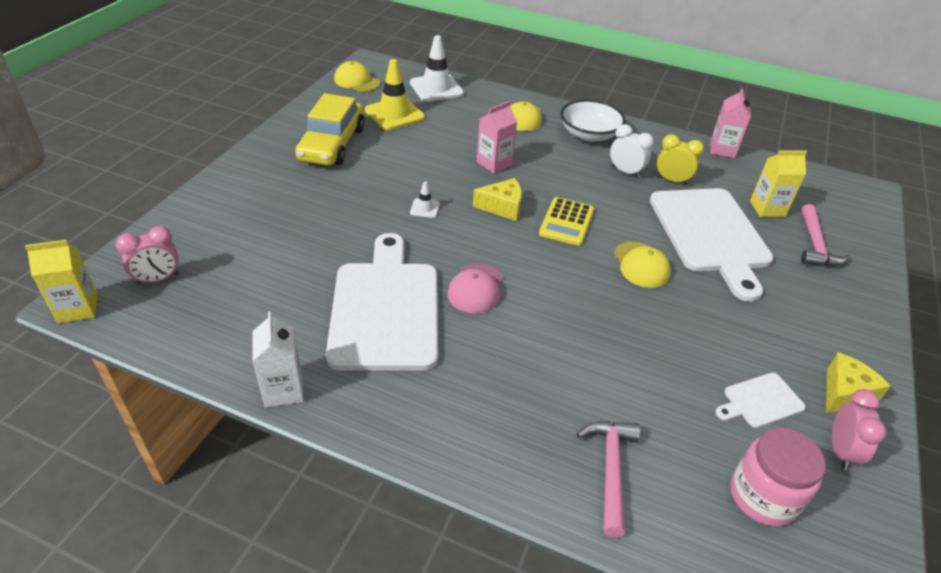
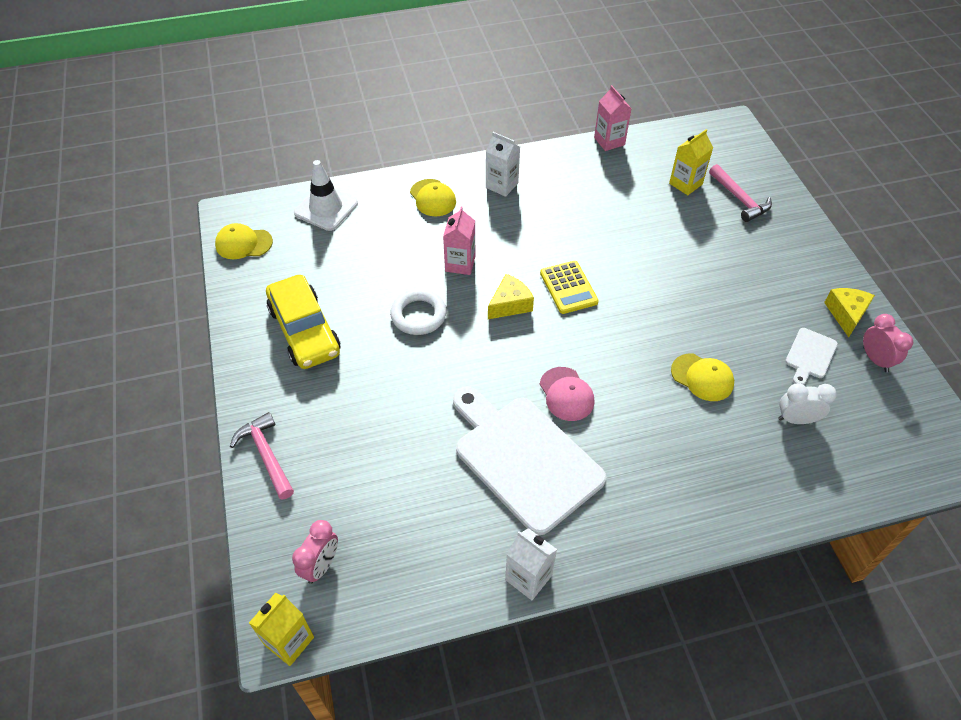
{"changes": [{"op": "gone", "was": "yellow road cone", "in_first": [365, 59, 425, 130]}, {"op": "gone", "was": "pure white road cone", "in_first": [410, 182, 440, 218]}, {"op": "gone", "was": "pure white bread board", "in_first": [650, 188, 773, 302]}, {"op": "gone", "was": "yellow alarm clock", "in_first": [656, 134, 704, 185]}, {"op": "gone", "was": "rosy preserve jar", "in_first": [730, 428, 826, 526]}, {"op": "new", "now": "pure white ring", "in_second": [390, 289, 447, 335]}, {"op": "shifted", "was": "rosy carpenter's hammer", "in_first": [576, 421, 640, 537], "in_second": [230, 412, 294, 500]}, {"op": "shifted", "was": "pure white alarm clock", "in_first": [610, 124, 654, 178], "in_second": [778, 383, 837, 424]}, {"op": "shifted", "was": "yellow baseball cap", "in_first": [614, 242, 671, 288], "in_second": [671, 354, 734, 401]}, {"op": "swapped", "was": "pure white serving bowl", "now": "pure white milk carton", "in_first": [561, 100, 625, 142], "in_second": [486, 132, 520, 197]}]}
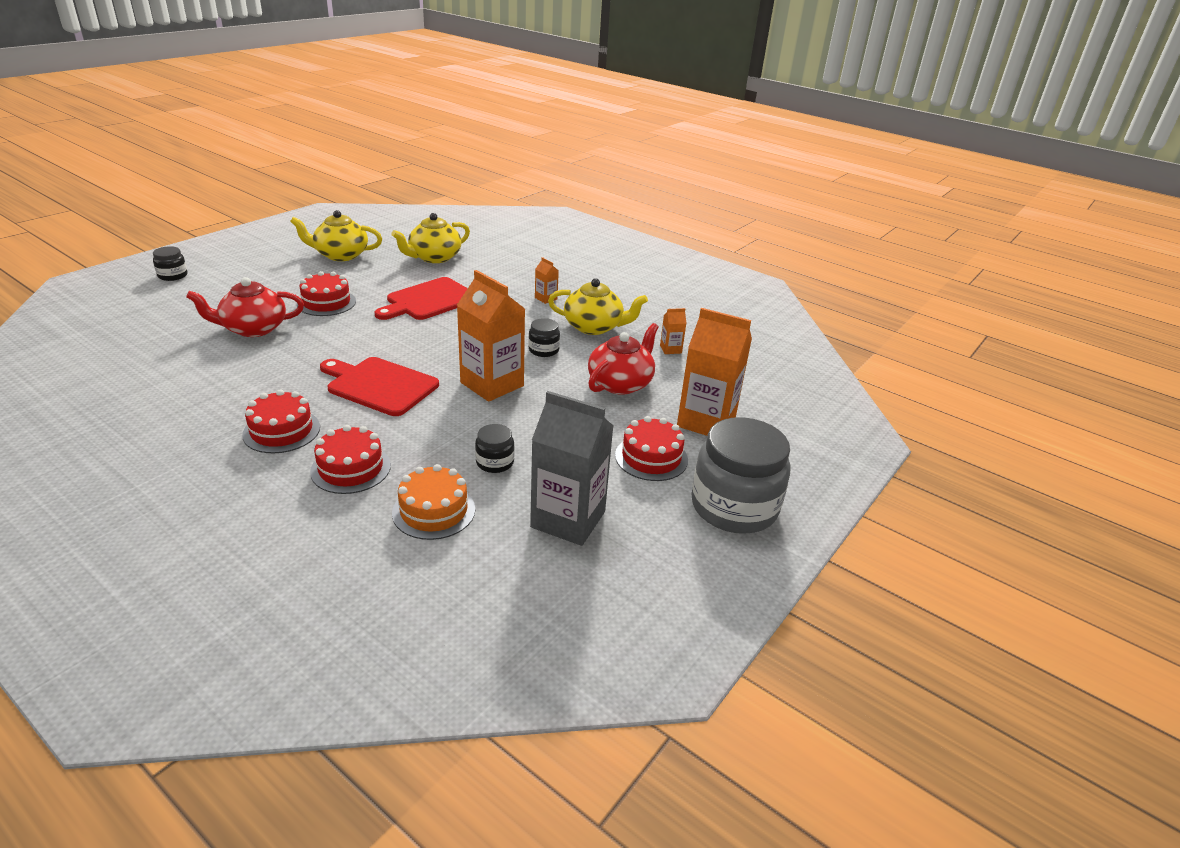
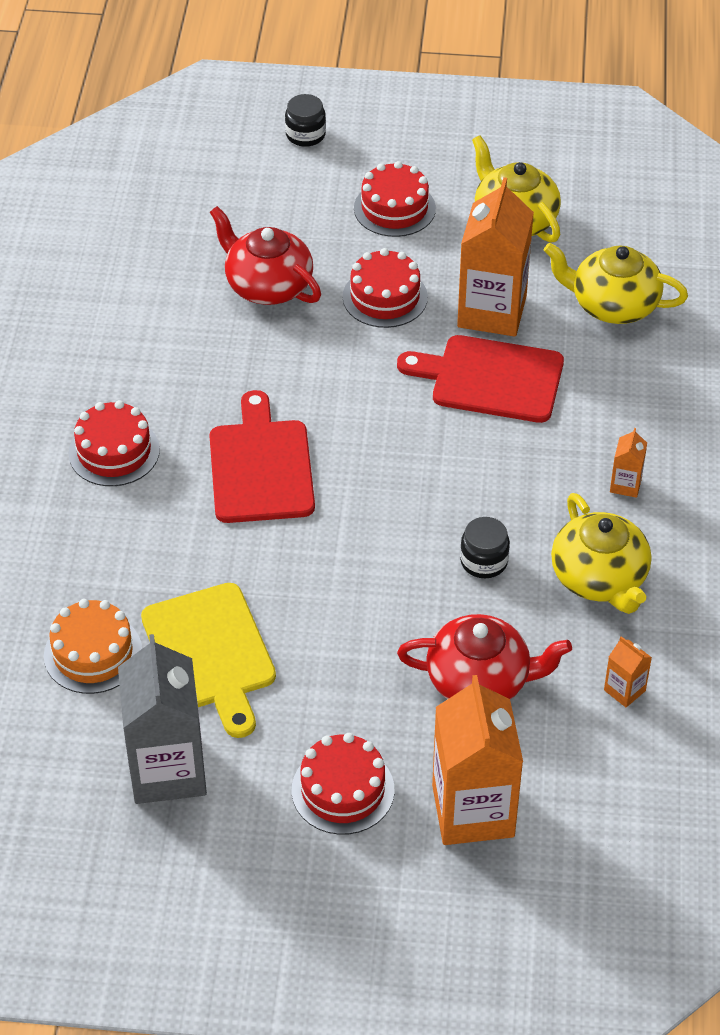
{"changes": [{"op": "gone", "was": "ash-grey preserve jar", "in_first": [692, 417, 791, 534]}, {"op": "shifted", "was": "red layer cake", "in_first": [310, 425, 391, 494], "in_second": [354, 161, 436, 237]}, {"op": "shifted", "was": "bright orange milk carton", "in_first": [457, 270, 525, 402], "in_second": [457, 177, 534, 337]}, {"op": "swapped", "was": "ebony preserve jar", "now": "yellow bread board", "in_first": [475, 424, 515, 473], "in_second": [141, 583, 276, 738]}]}
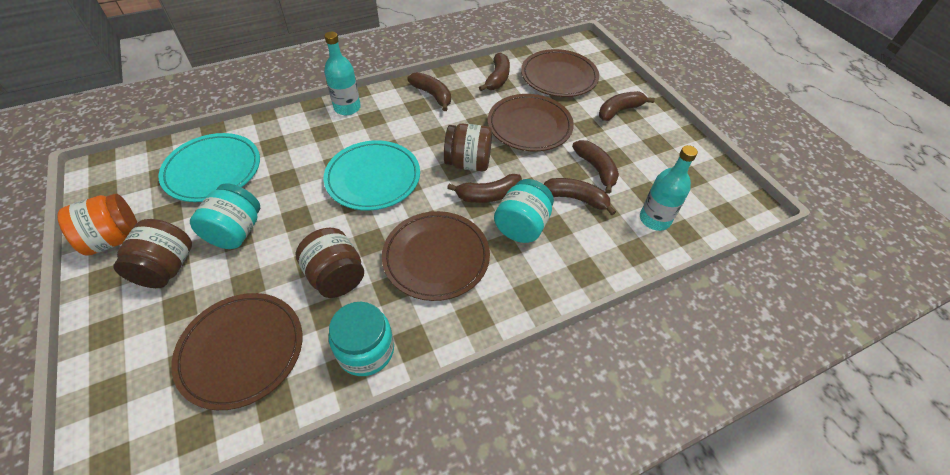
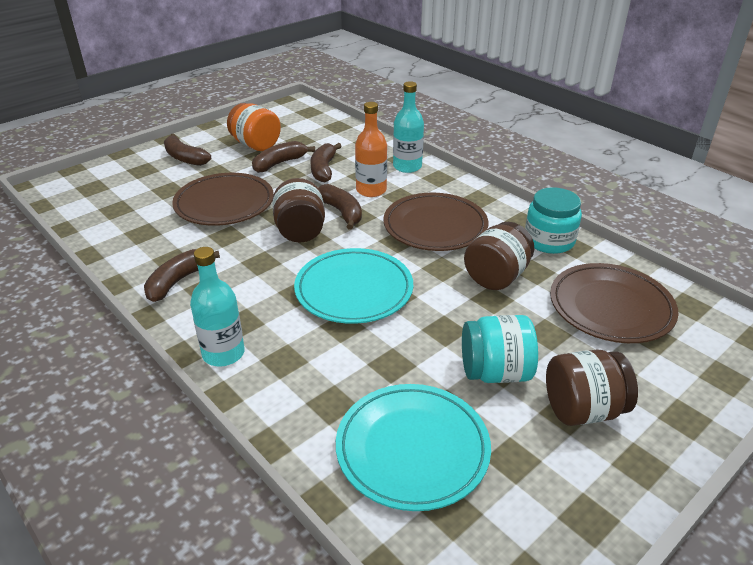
{"changes": [{"op": "gone", "was": "dark brown banana", "in_first": [479, 52, 510, 91]}, {"op": "gone", "was": "dark brown flat dish", "in_first": [521, 49, 599, 97]}, {"op": "shifted", "was": "bright orange preserve jar", "in_first": [57, 194, 138, 256], "in_second": [227, 103, 281, 151]}, {"op": "shifted", "was": "turquoise drink bottle", "in_first": [640, 145, 698, 231], "in_second": [393, 81, 424, 173]}, {"op": "swapped", "was": "turquoise preserve jar", "now": "bright orange drink bottle", "in_first": [494, 179, 554, 243], "in_second": [355, 102, 387, 197]}]}
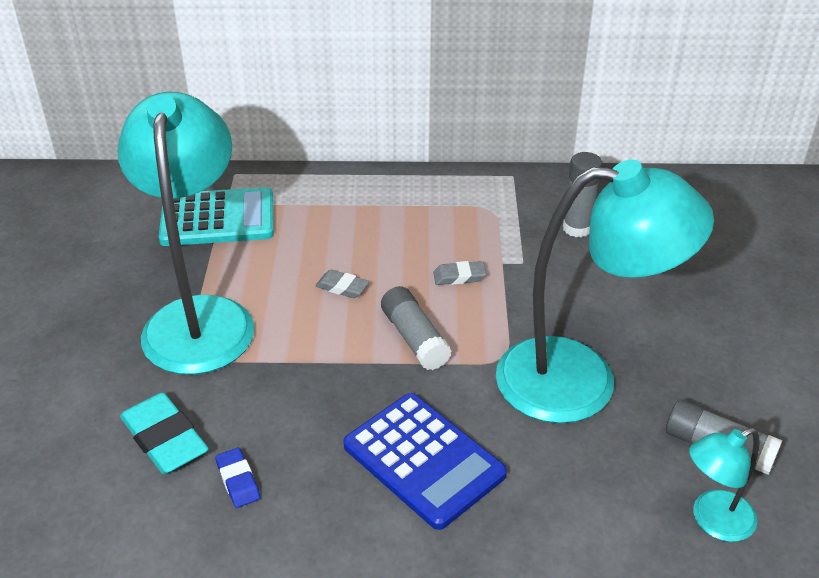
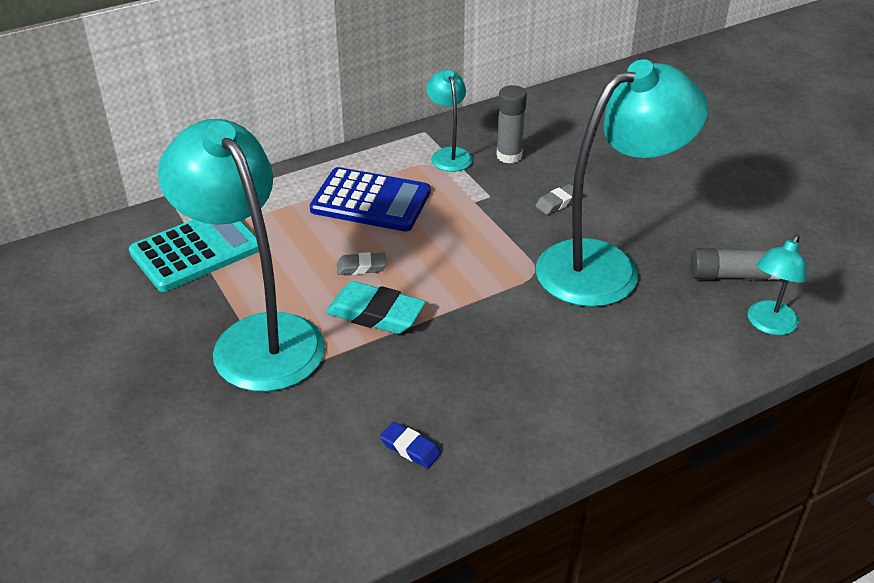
{"changes": [{"op": "gone", "was": "ash-grey stick of glue", "in_first": [381, 286, 452, 370]}, {"op": "new", "now": "turquoise desk lamp", "in_second": [426, 70, 473, 172]}, {"op": "shifted", "was": "turquoise gum eraser", "in_first": [120, 392, 209, 474], "in_second": [326, 281, 426, 334]}, {"op": "shifted", "was": "royal blue pocket calculator", "in_first": [343, 393, 507, 530], "in_second": [310, 167, 431, 231]}, {"op": "shifted", "was": "ash-grey gum eraser", "in_first": [433, 261, 487, 285], "in_second": [535, 184, 573, 215]}]}
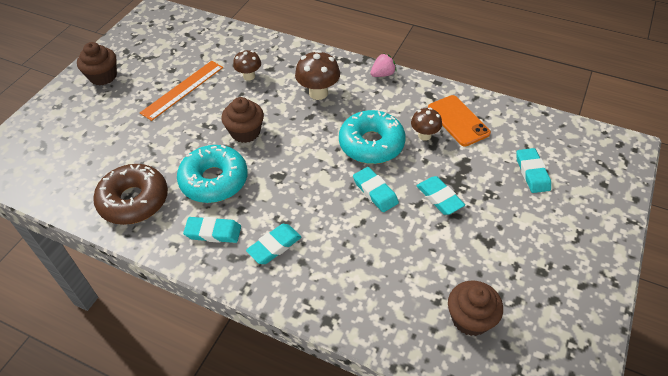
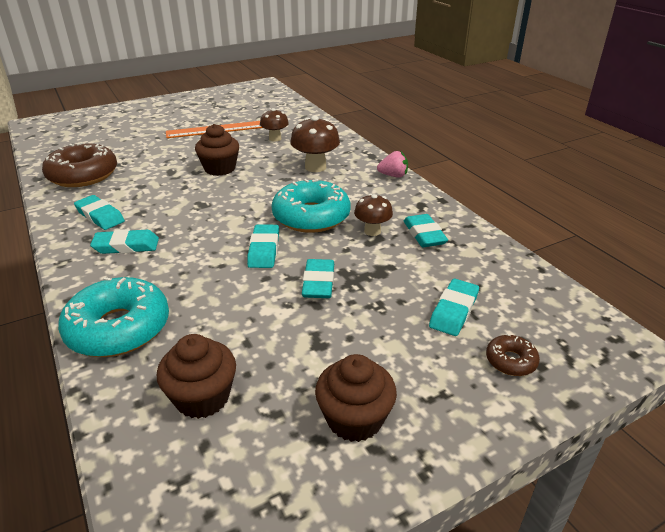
{"changes": [{"op": "new", "now": "dark brown glazed donut", "in_second": [486, 334, 540, 376]}, {"op": "shifted", "was": "dark brown fairy cake", "in_first": [77, 42, 117, 86], "in_second": [315, 354, 397, 442]}, {"op": "shifted", "was": "turquoise glazed donut", "in_first": [177, 145, 248, 203], "in_second": [58, 277, 169, 357]}, {"op": "swapped", "was": "bright orange phone", "now": "turquoise gum eraser", "in_first": [428, 95, 491, 146], "in_second": [404, 214, 448, 247]}]}
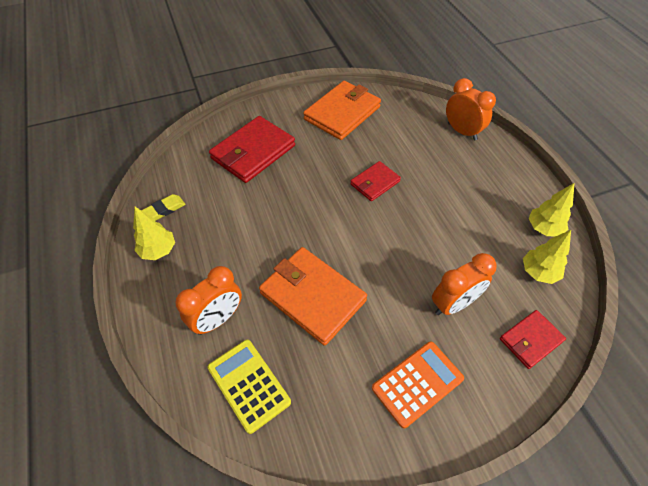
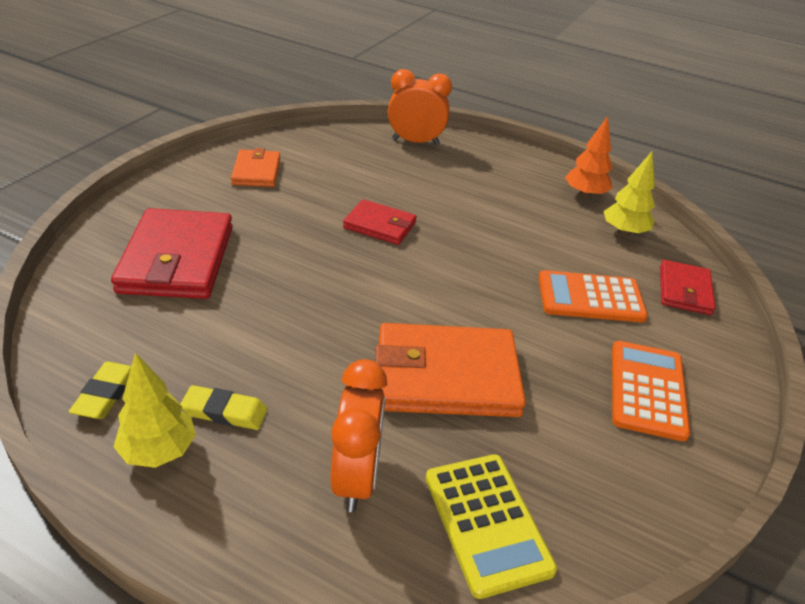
{"changes": [{"op": "new", "now": "yellow gum eraser", "in_second": [180, 385, 268, 430]}, {"op": "swapped", "was": "bright orange alarm clock", "now": "bright orange pocket calculator", "in_first": [432, 253, 497, 315], "in_second": [539, 270, 648, 322]}, {"op": "repainted", "was": "yellow fir tree", "now": "bright orange fir tree", "in_first": [528, 183, 574, 236], "in_second": [565, 116, 612, 198]}, {"op": "rotated", "was": "yellow pocket calculator", "in_first": [207, 340, 291, 434], "in_second": [425, 454, 557, 599], "clockwise": -120}, {"op": "rotated", "was": "red card wallet", "in_first": [350, 161, 401, 201], "in_second": [343, 199, 416, 245], "clockwise": -75}, {"op": "scaled", "was": "bright orange card wallet", "in_first": [303, 81, 381, 140], "in_second": [231, 148, 280, 187], "ratio": 0.56}]}
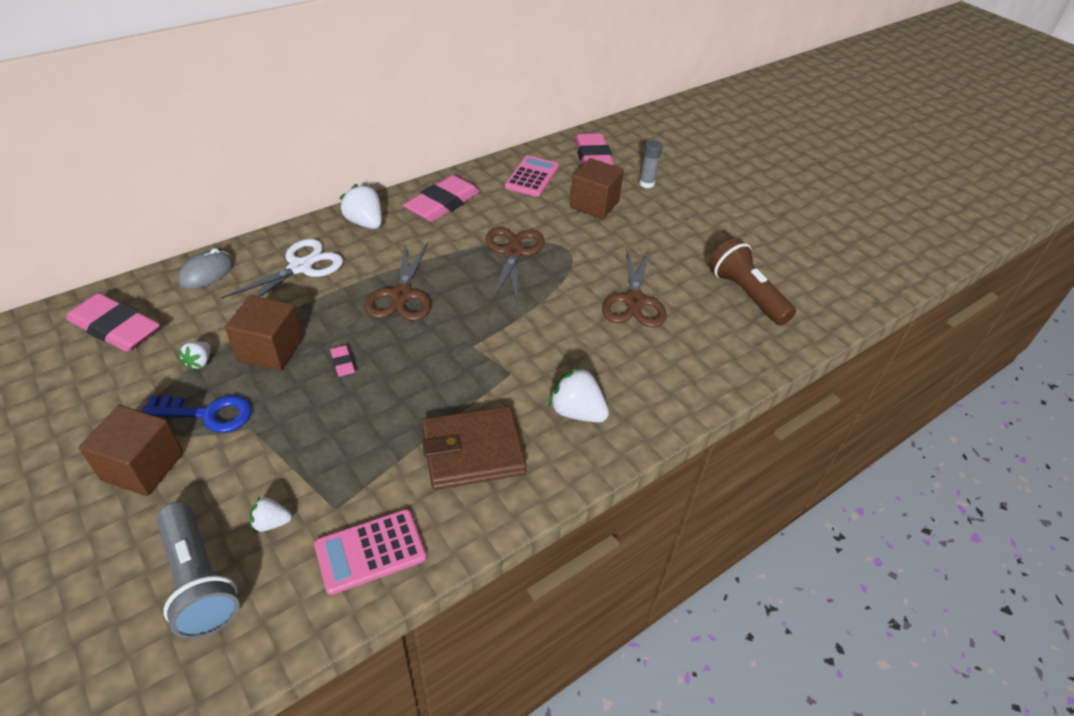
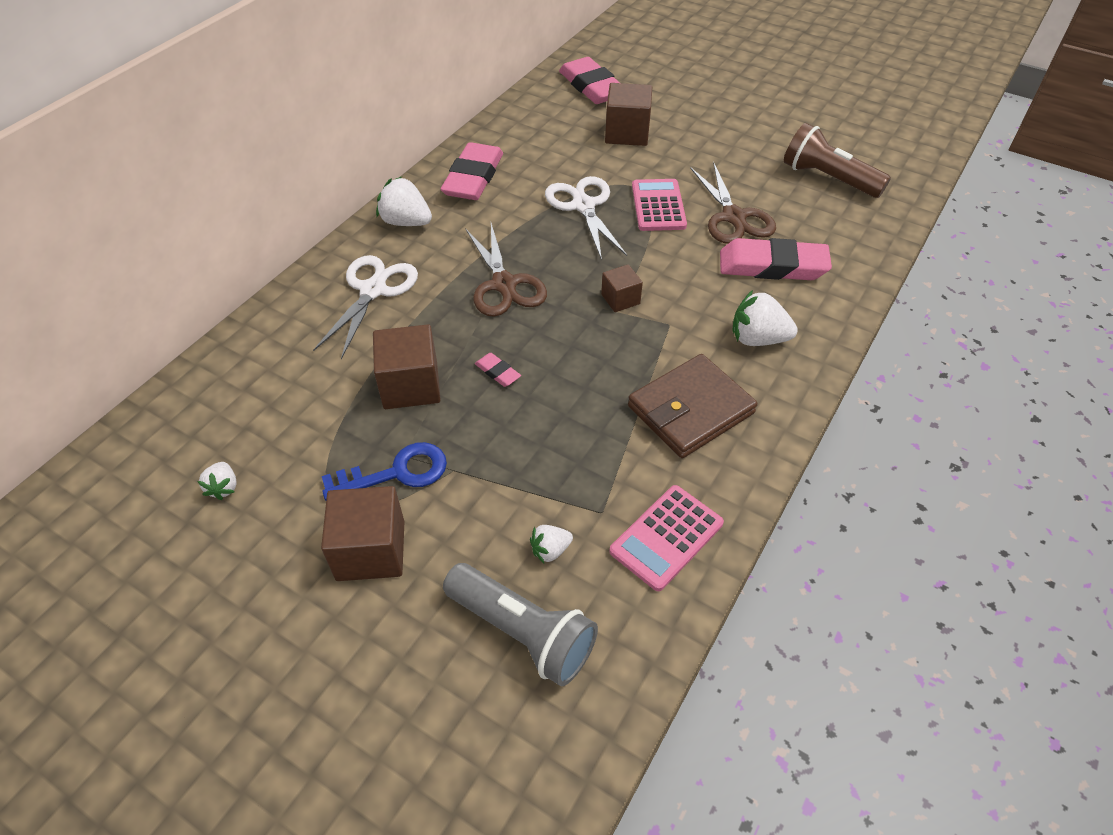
{"changes": [{"op": "gone", "was": "ash-grey mouse", "in_first": [178, 248, 233, 289]}, {"op": "gone", "was": "ash-grey stick of glue", "in_first": [639, 140, 662, 188]}, {"op": "new", "now": "dark brown solid cube", "in_second": [601, 264, 643, 312]}, {"op": "shifted", "was": "rosy gum eraser", "in_first": [66, 293, 160, 352], "in_second": [720, 238, 832, 280]}, {"op": "shifted", "was": "pure white berry", "in_first": [178, 342, 211, 370], "in_second": [197, 462, 237, 500]}, {"op": "shifted", "was": "rosy pocket calculator", "in_first": [505, 155, 559, 197], "in_second": [632, 179, 687, 231]}, {"op": "repainted", "was": "dark brown pair of scissors", "now": "pure white pair of scissors", "in_first": [486, 227, 544, 303], "in_second": [545, 176, 627, 261]}]}
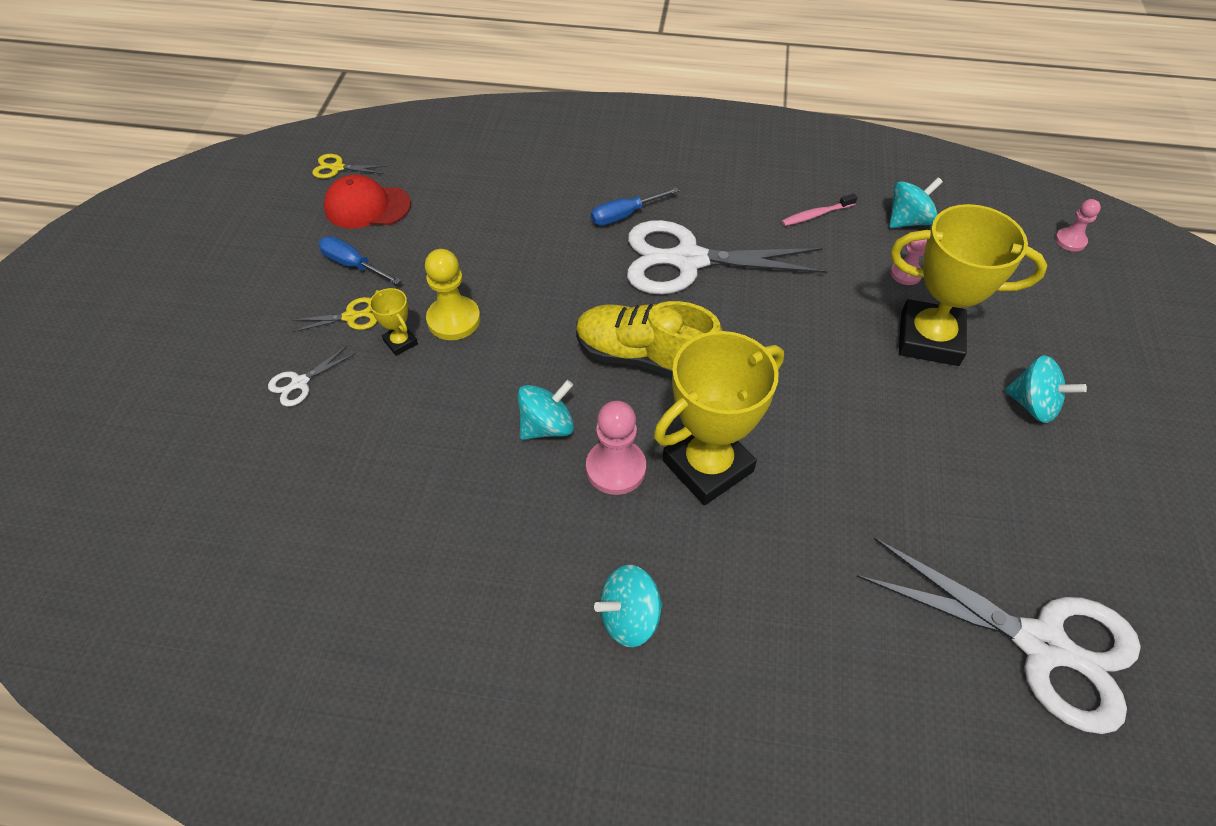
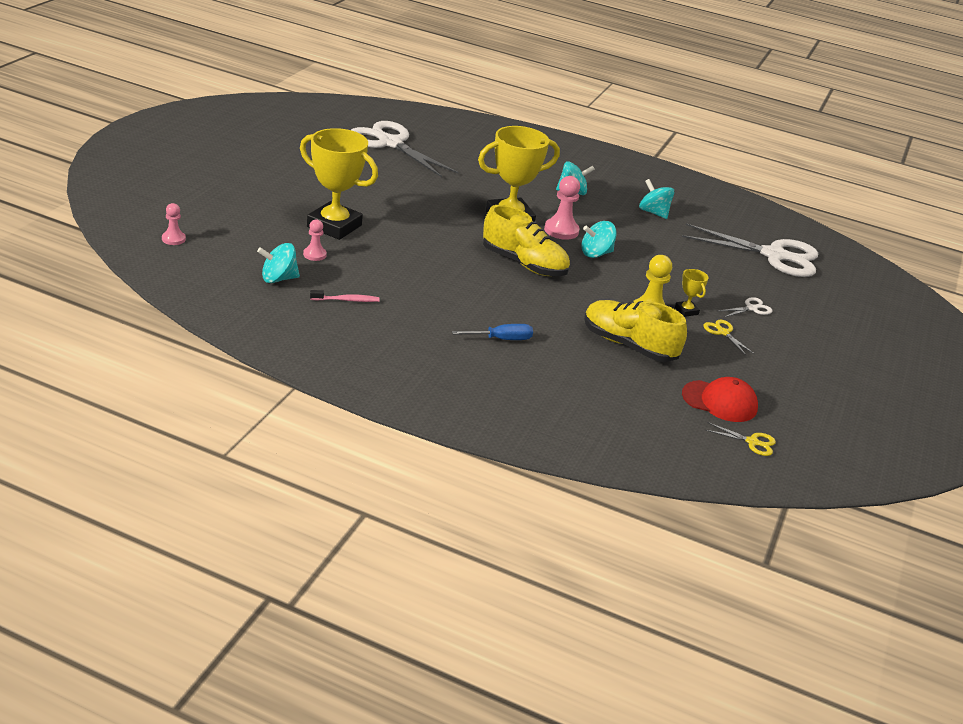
{"changes": [{"op": "gone", "was": "royal blue hand screwdriver", "in_first": [318, 236, 401, 284]}, {"op": "new", "now": "yellow shoe", "in_second": [584, 300, 687, 362]}, {"op": "shifted", "was": "pure white pair of scissors", "in_first": [627, 220, 828, 294], "in_second": [682, 223, 818, 277]}, {"op": "shifted", "was": "turquoise spinning top", "in_first": [1005, 355, 1087, 423], "in_second": [639, 179, 674, 219]}, {"op": "rotated", "was": "yellow pair of scissors", "in_first": [292, 297, 377, 332], "in_second": [703, 320, 754, 355], "clockwise": 60}]}
